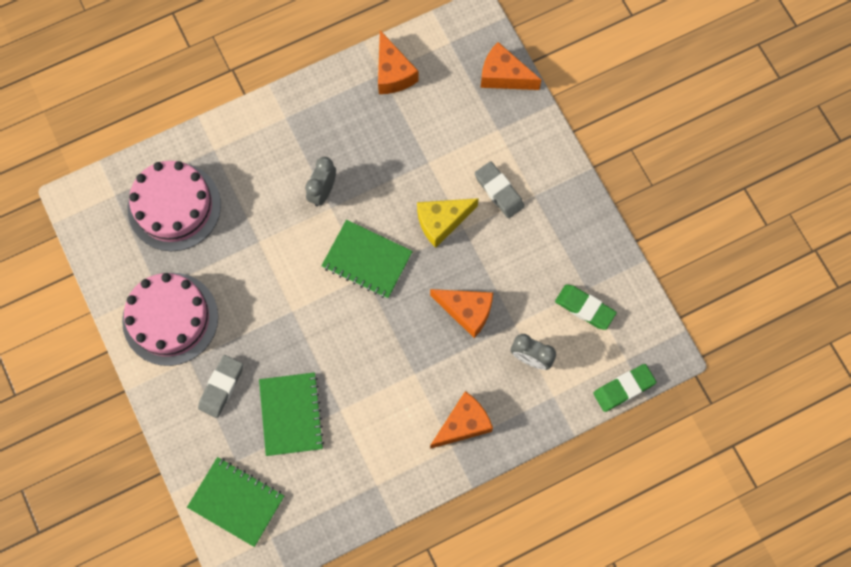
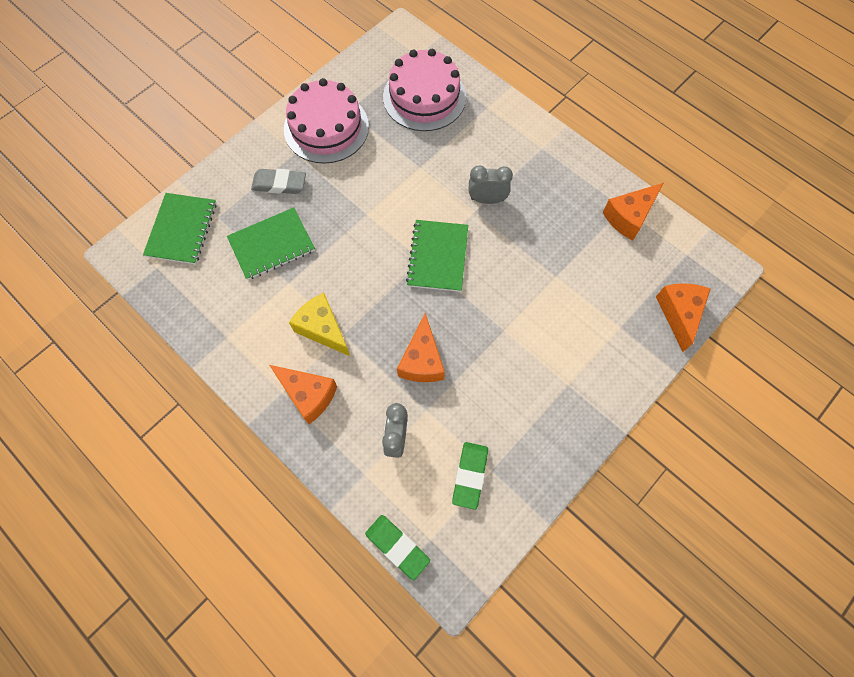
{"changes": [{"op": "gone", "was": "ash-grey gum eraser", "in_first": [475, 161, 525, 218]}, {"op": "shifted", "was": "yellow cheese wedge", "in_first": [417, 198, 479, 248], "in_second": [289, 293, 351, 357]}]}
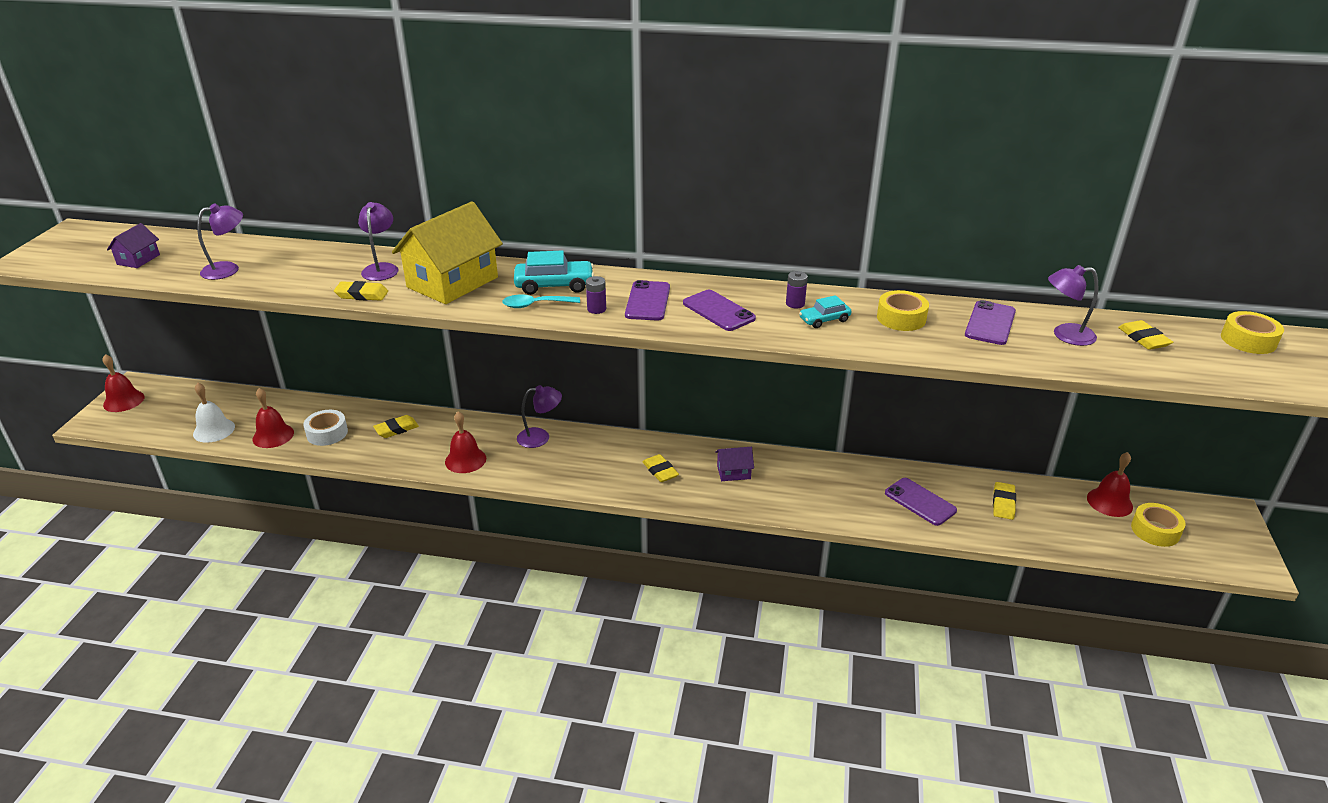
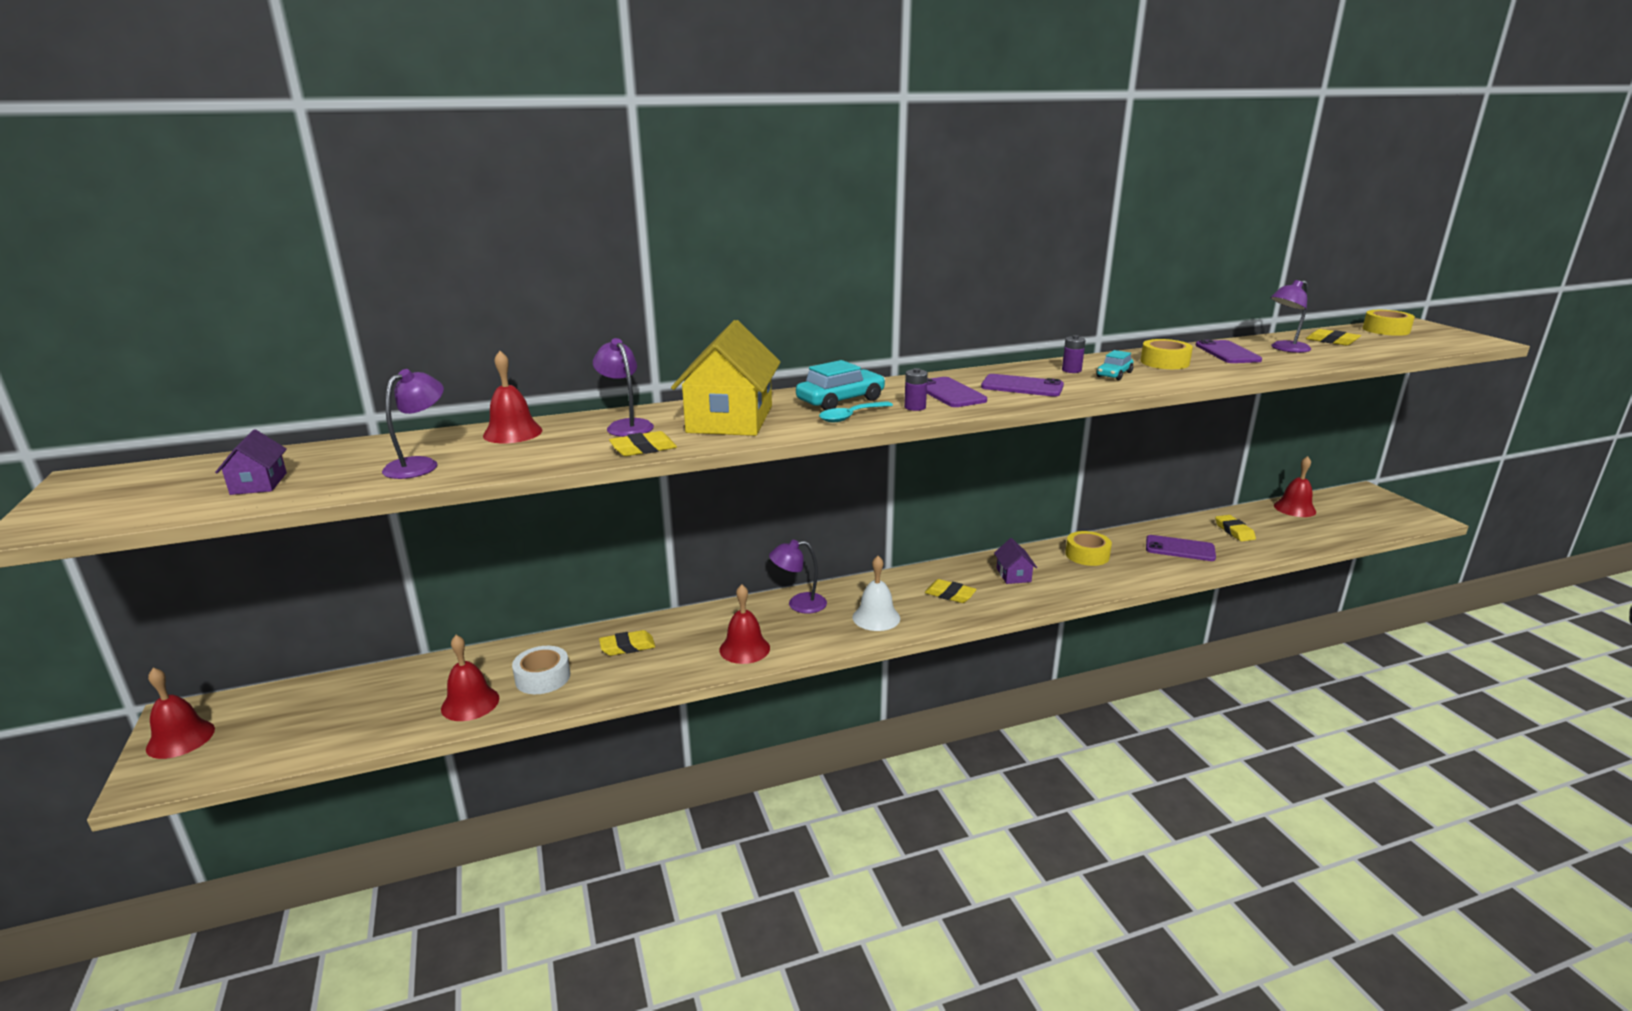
{"changes": [{"op": "new", "now": "red hand bell", "in_second": [483, 351, 542, 443]}, {"op": "shifted", "was": "pure white hand bell", "in_first": [193, 383, 235, 443], "in_second": [853, 556, 900, 631]}, {"op": "shifted", "was": "yellow tape", "in_first": [1131, 503, 1186, 547], "in_second": [1065, 531, 1112, 566]}, {"op": "rotated", "was": "yellow gum eraser", "in_first": [373, 415, 419, 438], "in_second": [599, 630, 655, 656], "clockwise": 45}, {"op": "rotated", "was": "purple desk lamp", "in_first": [517, 385, 562, 448], "in_second": [769, 540, 827, 614], "clockwise": -150}, {"op": "rotated", "was": "purple cottage", "in_first": [715, 447, 754, 481], "in_second": [994, 538, 1037, 584], "clockwise": -60}]}
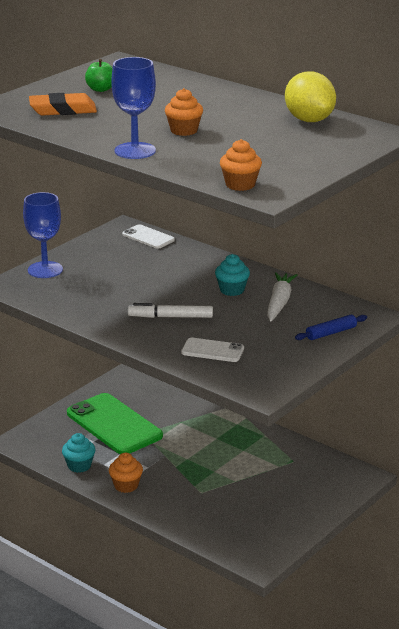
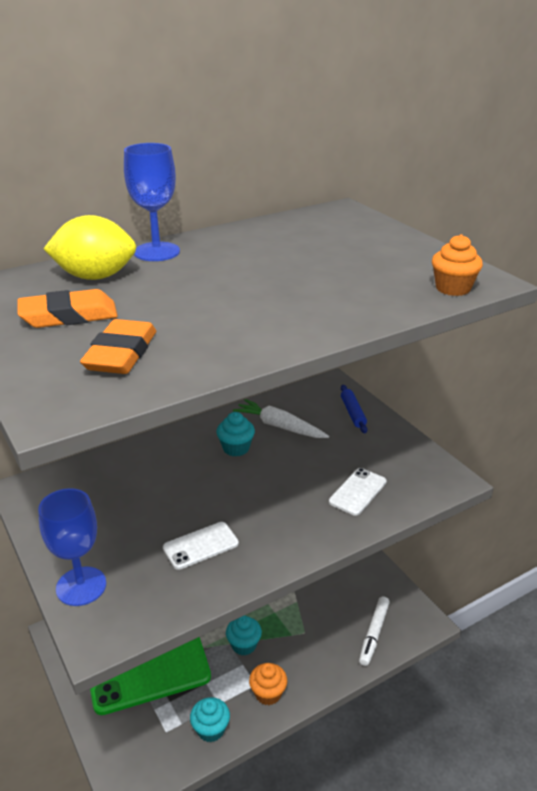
{"changes": [{"op": "gone", "was": "bright orange fairy cake", "in_first": [165, 88, 203, 136]}, {"op": "new", "now": "turquoise fairy cake", "in_second": [226, 615, 262, 655]}, {"op": "shifted", "was": "royal blue goblet", "in_first": [111, 57, 156, 159], "in_second": [124, 143, 180, 261]}, {"op": "shifted", "was": "pure white phone", "in_first": [122, 224, 175, 249], "in_second": [163, 522, 239, 570]}, {"op": "shifted", "was": "pure white marker pen", "in_first": [128, 303, 213, 318], "in_second": [359, 596, 390, 666]}, {"op": "shifted", "was": "yellow lemon", "in_first": [285, 72, 336, 122], "in_second": [43, 215, 136, 280]}, {"op": "swapped", "was": "emerald apple", "now": "bright orange gum eraser", "in_first": [85, 59, 113, 92], "in_second": [17, 289, 118, 328]}]}
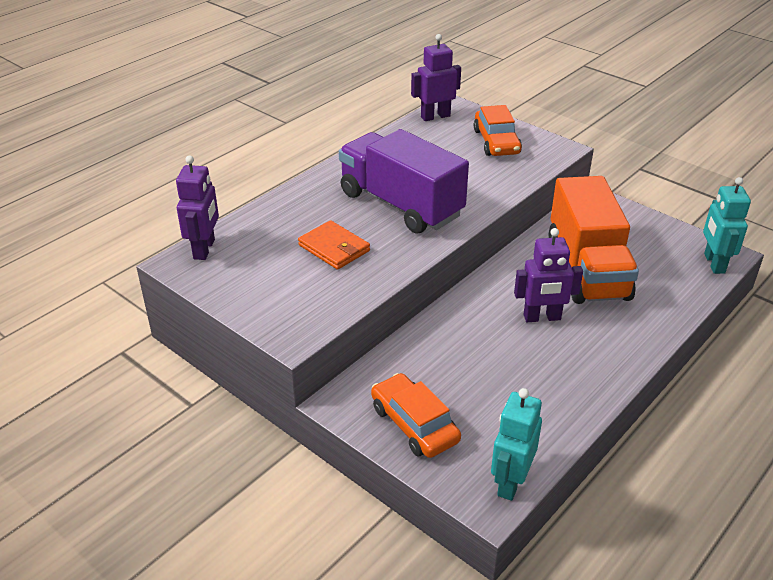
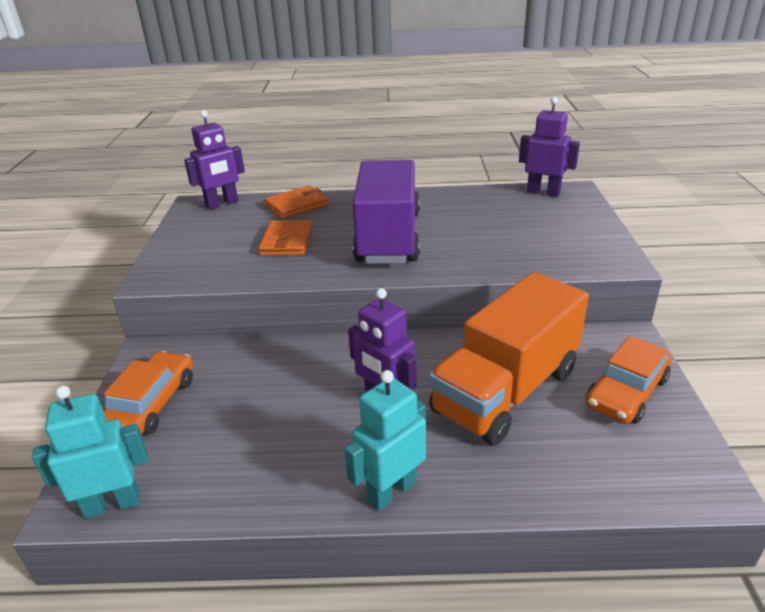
{"changes": [{"op": "new", "now": "bright orange card wallet", "in_second": [264, 185, 329, 219]}, {"op": "shifted", "was": "bright orange toy car", "in_first": [474, 105, 522, 156], "in_second": [586, 336, 672, 424]}, {"op": "shifted", "was": "turquoise toy robot", "in_first": [703, 177, 751, 274], "in_second": [345, 370, 426, 511]}]}
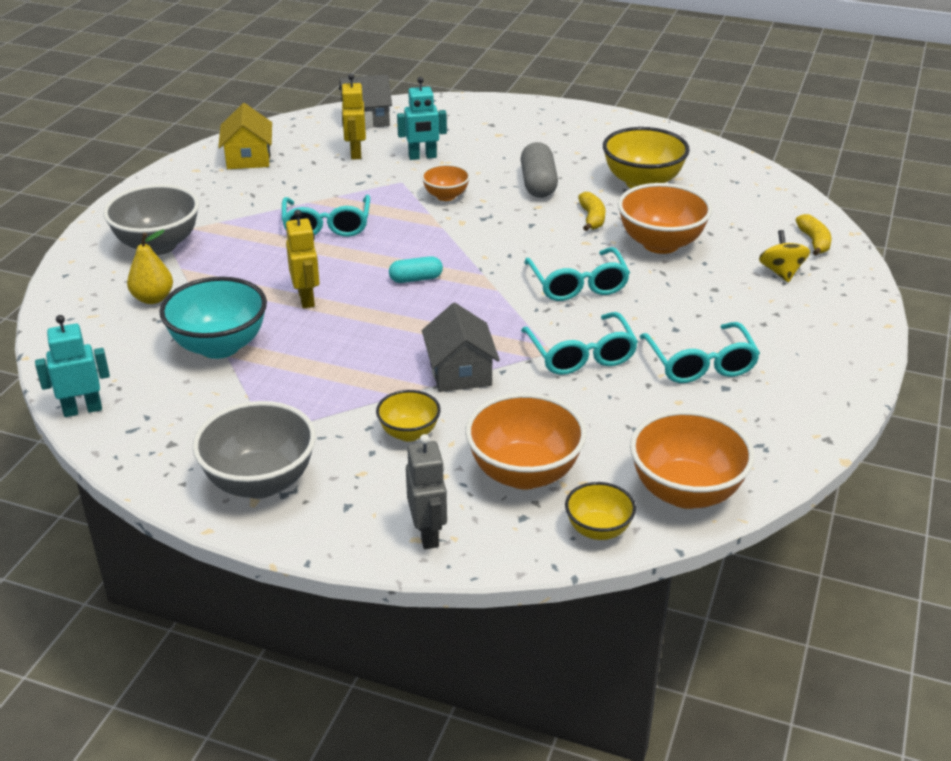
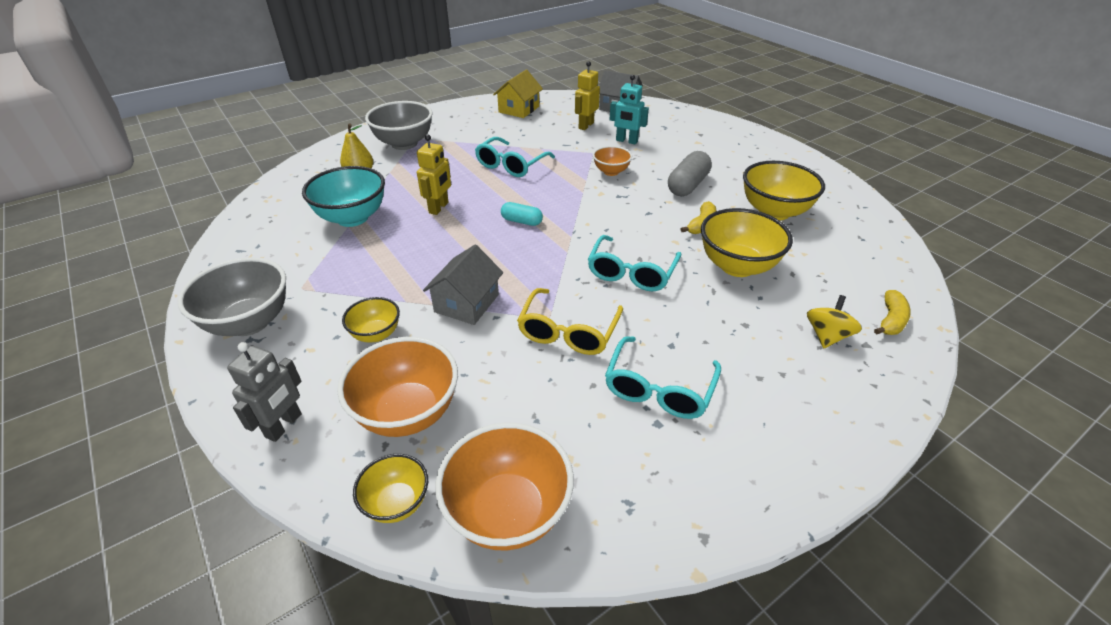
{"changes": [{"op": "gone", "was": "turquoise toy robot", "in_first": [35, 315, 110, 417]}, {"op": "repainted", "was": "turquoise spectacles", "now": "yellow spectacles", "in_first": [521, 312, 638, 375], "in_second": [517, 288, 623, 355]}, {"op": "repainted", "was": "bright orange serving bowl", "now": "yellow serving bowl", "in_first": [618, 183, 712, 254], "in_second": [701, 208, 793, 277]}]}
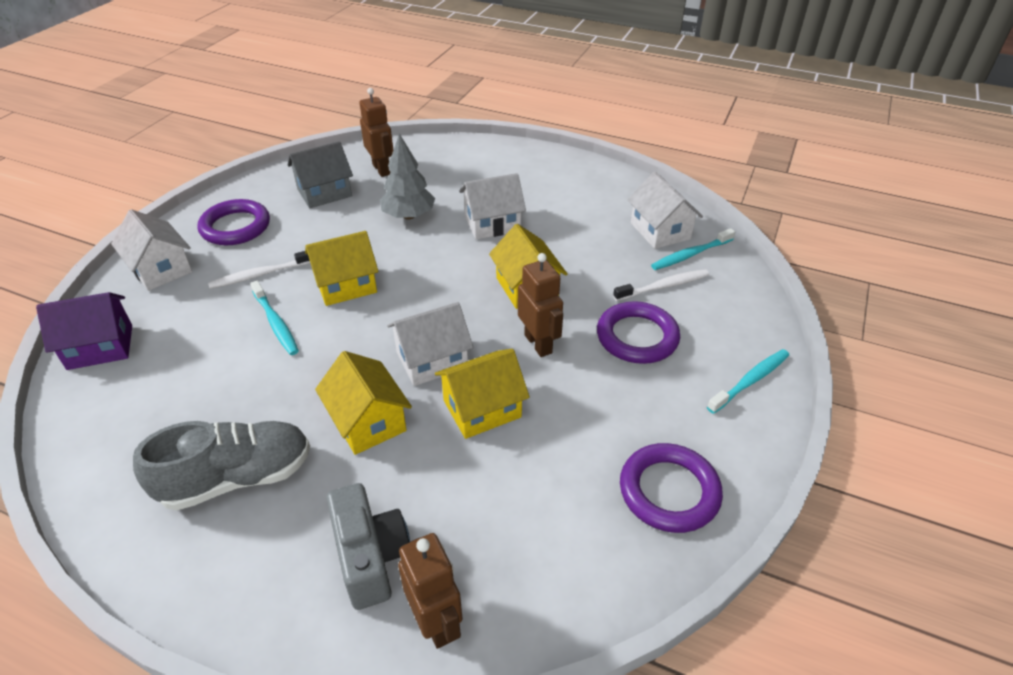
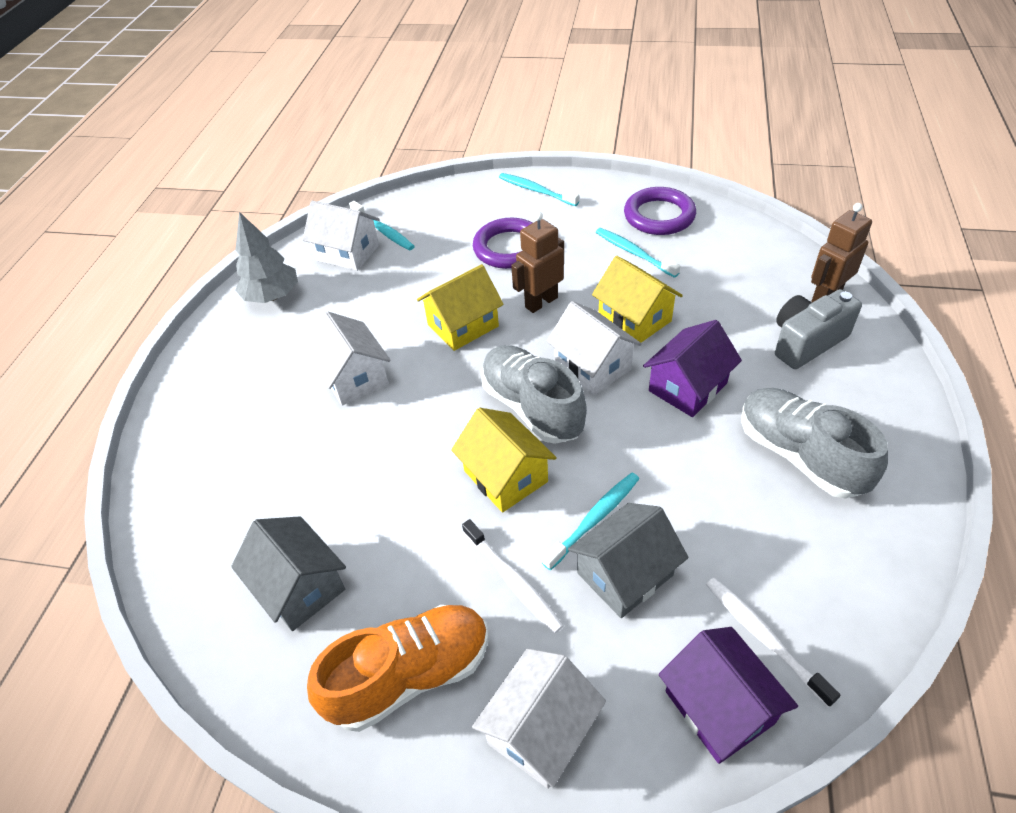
{"changes": [{"op": "gone", "was": "dark brown toy robot", "in_first": [359, 88, 393, 177]}, {"op": "new", "now": "ash-grey shoe", "in_second": [481, 345, 587, 444]}, {"op": "new", "now": "ash-grey cottage", "in_second": [568, 503, 688, 618]}, {"op": "new", "now": "turquoise tooth brush", "in_second": [596, 228, 680, 278]}, {"op": "shifted", "was": "ash-grey fir tree", "in_first": [379, 133, 435, 220], "in_second": [235, 212, 298, 303]}, {"op": "shifted", "was": "pure white tooth brush", "in_first": [613, 269, 709, 301], "in_second": [706, 578, 840, 707]}, {"op": "swapped", "was": "purple ring", "now": "bright orange shoe", "in_first": [197, 199, 270, 245], "in_second": [307, 605, 489, 732]}, {"op": "repainted", "was": "yellow cottage", "now": "purple cottage", "in_first": [315, 351, 412, 455], "in_second": [643, 320, 742, 417]}, {"op": "rotated", "was": "pure white cottage", "in_first": [628, 172, 703, 249], "in_second": [303, 201, 380, 271], "clockwise": 60}]}
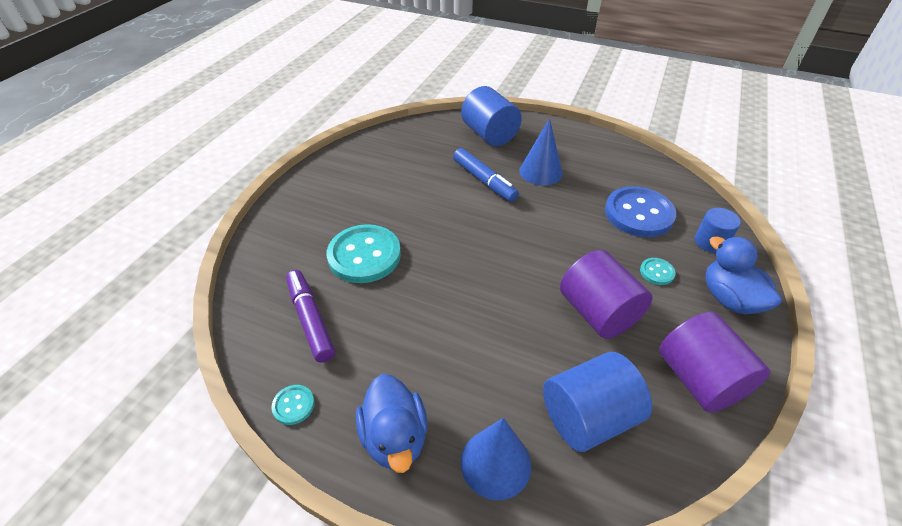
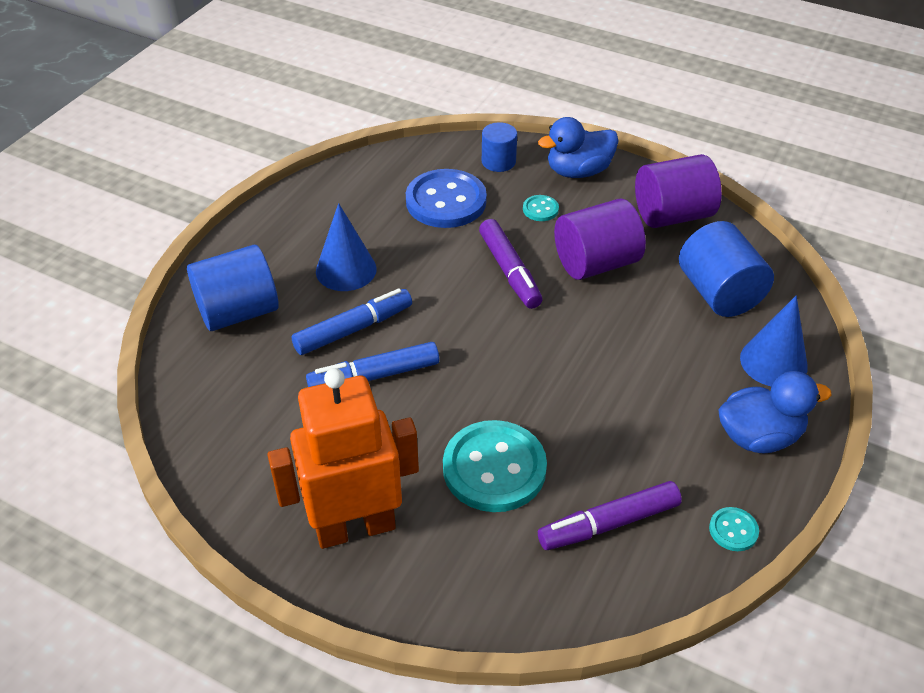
{"changes": [{"op": "new", "now": "bright orange toy robot", "in_second": [268, 368, 419, 549]}, {"op": "new", "now": "royal blue marker pen", "in_second": [306, 342, 439, 387]}, {"op": "new", "now": "purple marker pen", "in_second": [479, 219, 542, 309]}]}
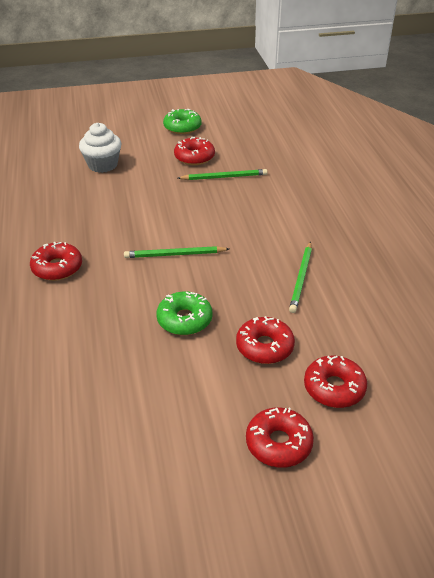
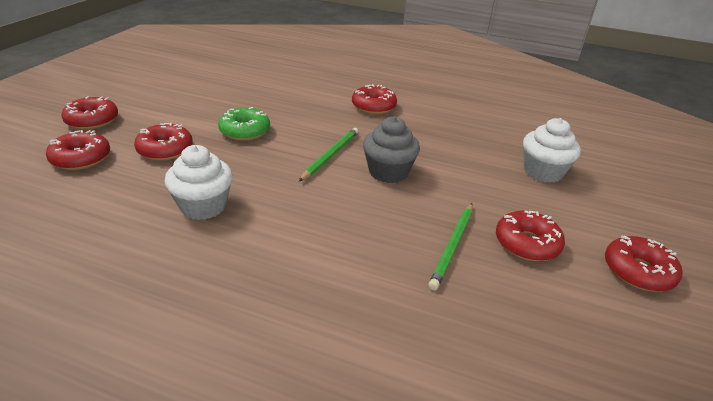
{"changes": [{"op": "new", "now": "ash-grey fairy cake", "in_second": [363, 116, 420, 183]}, {"op": "swapped", "was": "emerald pencil", "now": "pure white fairy cake", "in_first": [289, 242, 312, 313], "in_second": [165, 145, 233, 220]}, {"op": "repainted", "was": "emerald glazed donut", "now": "red glazed donut", "in_first": [163, 109, 202, 134], "in_second": [605, 235, 682, 292]}]}
